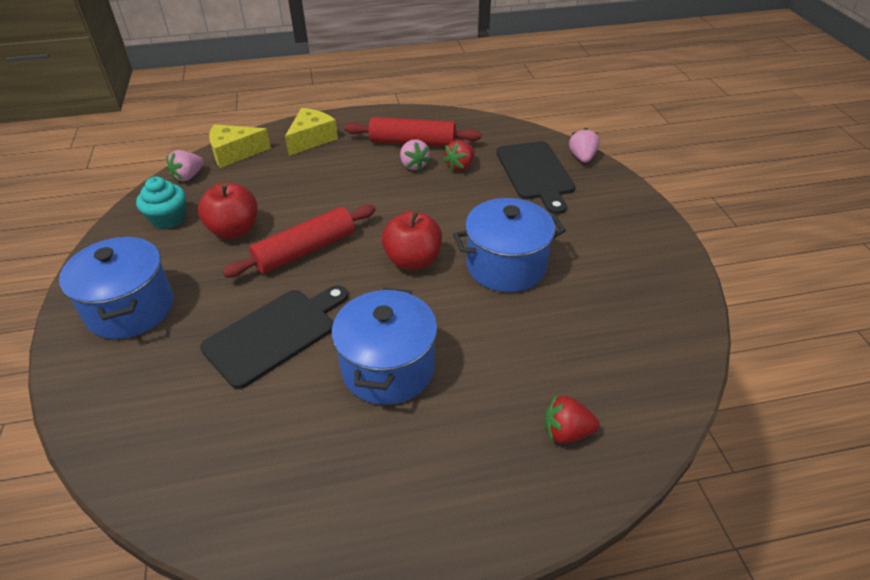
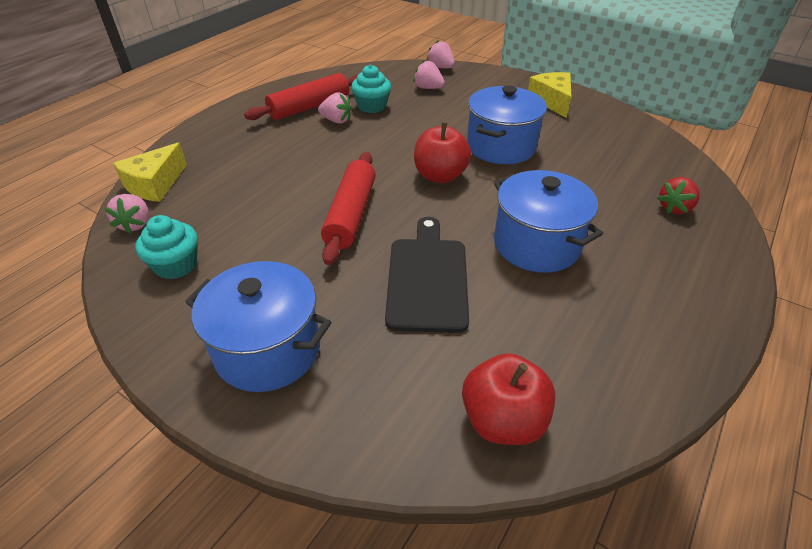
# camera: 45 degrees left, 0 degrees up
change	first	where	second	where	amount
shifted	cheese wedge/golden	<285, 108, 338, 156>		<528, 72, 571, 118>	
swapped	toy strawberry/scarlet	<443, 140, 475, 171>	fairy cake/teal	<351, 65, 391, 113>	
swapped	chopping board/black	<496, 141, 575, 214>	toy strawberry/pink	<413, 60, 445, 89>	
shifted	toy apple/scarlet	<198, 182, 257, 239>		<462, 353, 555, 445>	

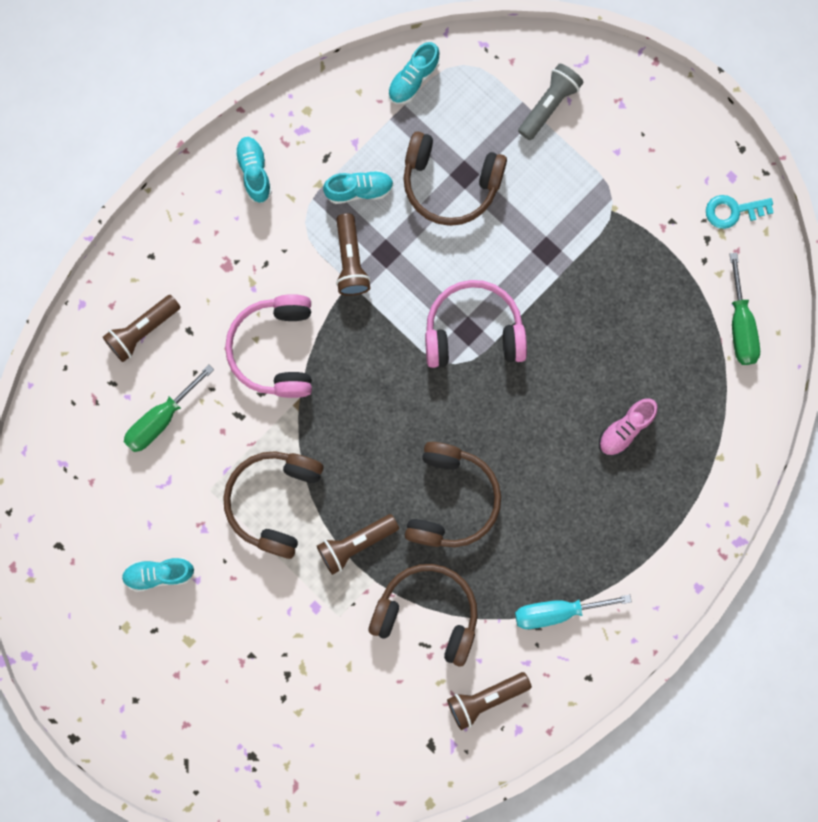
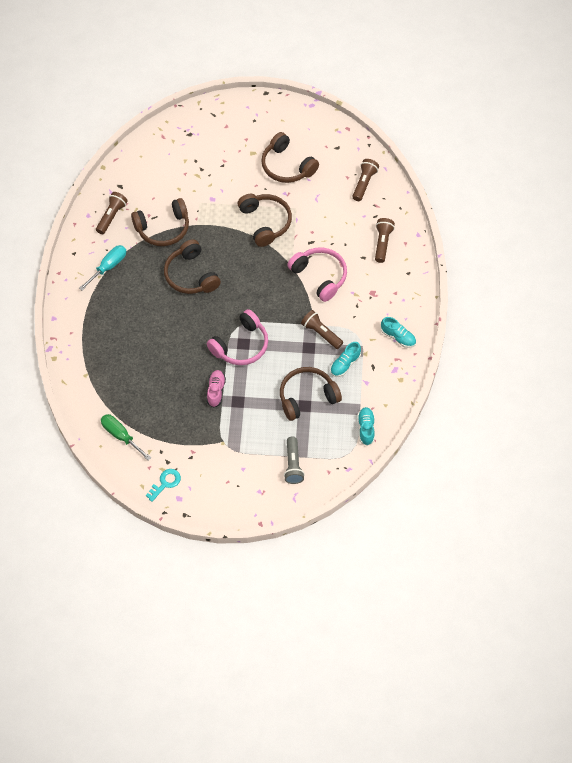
# camera: 140 degrees right, 20 degrees down
change	first	where	second	where	amount
gone	hand screwdriver/emerald	<124, 364, 214, 452>			
shifted	shoe/pink	<599, 398, 658, 456>		<207, 370, 226, 408>	
shifted	flashlight/brown	<317, 514, 399, 575>		<352, 159, 379, 201>	
swapped	shoe/teal	<122, 558, 194, 592>	headset/brown	<261, 132, 319, 183>	

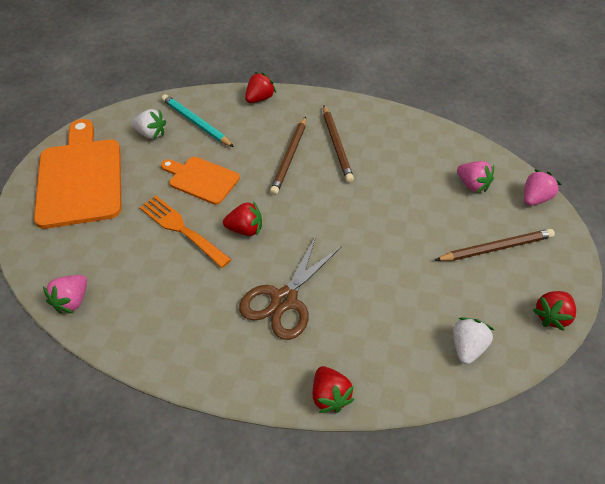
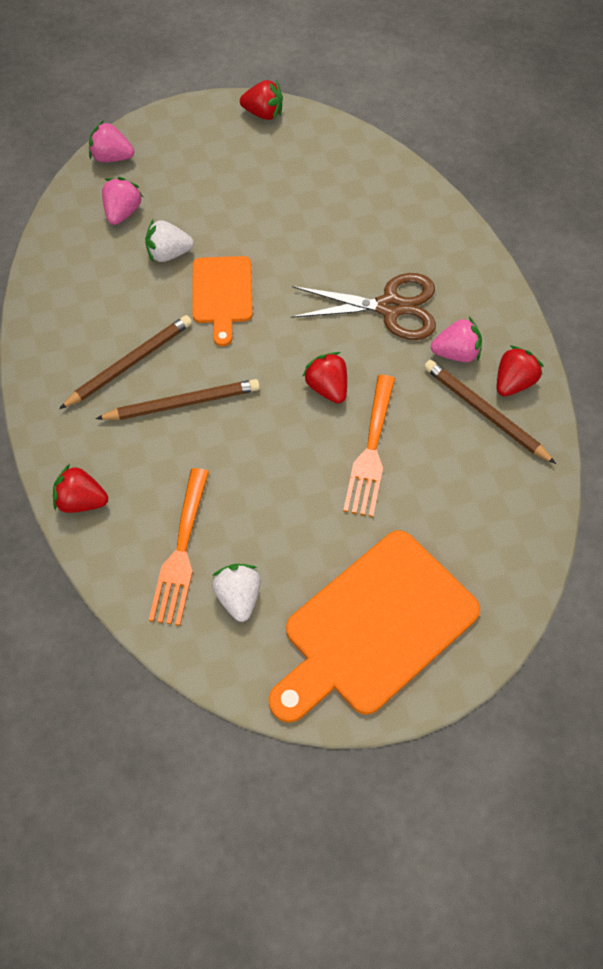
# camera: 120 degrees left, 10 degrees up
change	first	where	second	where	amount
swapped	pencil/teal	<162, 94, 234, 147>	table fork/bright orange	<149, 468, 209, 626>	
shifted	chopping board/bright orange	<161, 157, 240, 205>		<192, 256, 253, 346>	
shifted	pencil/brown	<435, 229, 555, 261>		<424, 360, 556, 464>	
shifted	toy strawberry/pink	<43, 275, 87, 314>		<431, 317, 482, 362>	
shifted	toy strawberry/white	<453, 317, 494, 364>		<145, 220, 194, 262>	
shifted	toy strawberry/scarlet	<312, 366, 354, 413>		<497, 346, 544, 396>	

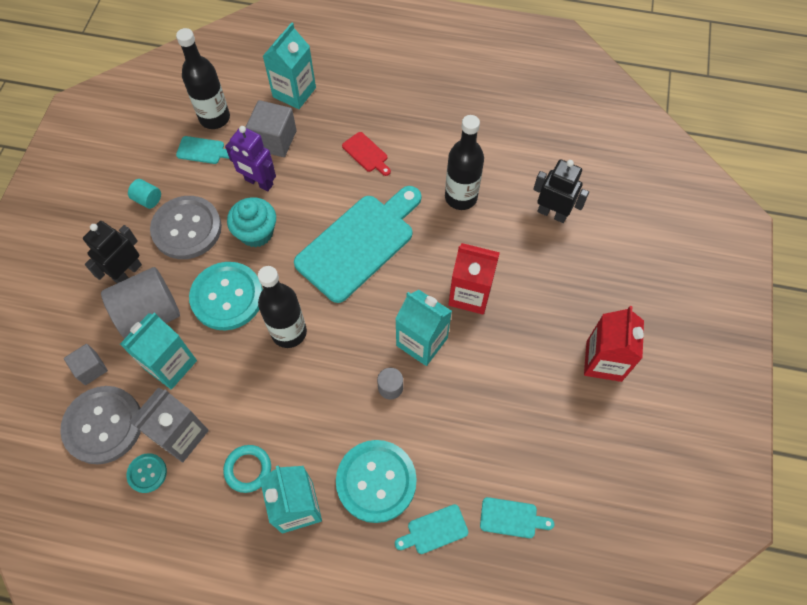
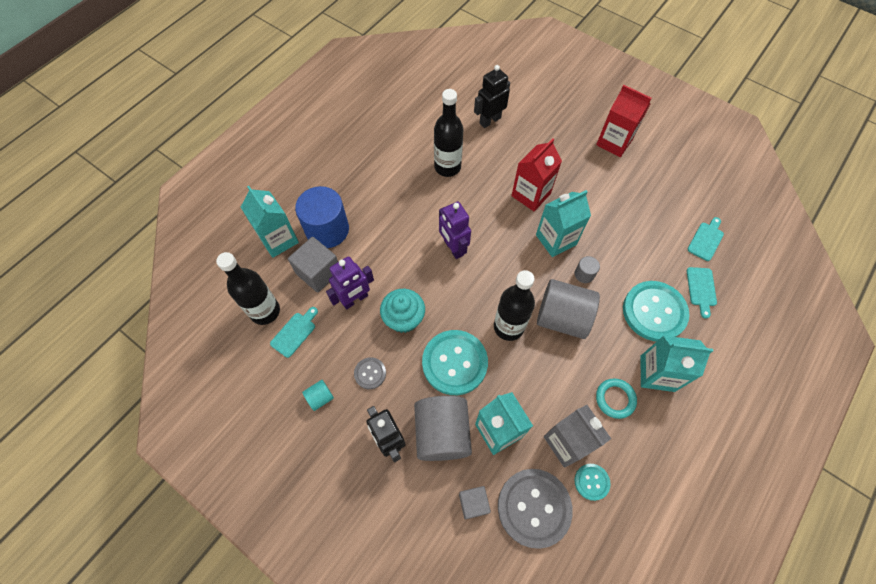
# camera: 65 degrees left, 0 degrees up
change	first	where	second	where	amount
gone	chopping board/scarlet	<342, 132, 391, 176>			
swapped	chopping board/teal	<294, 186, 421, 303>	robot/violet	<439, 201, 471, 259>	
scaled	shirt button/gray	<150, 196, 222, 259>		<354, 357, 386, 389>	x0.48
new			solid cylinder/cobalt	<295, 186, 349, 248>	
new			solid cylinder/gray	<537, 279, 600, 339>	

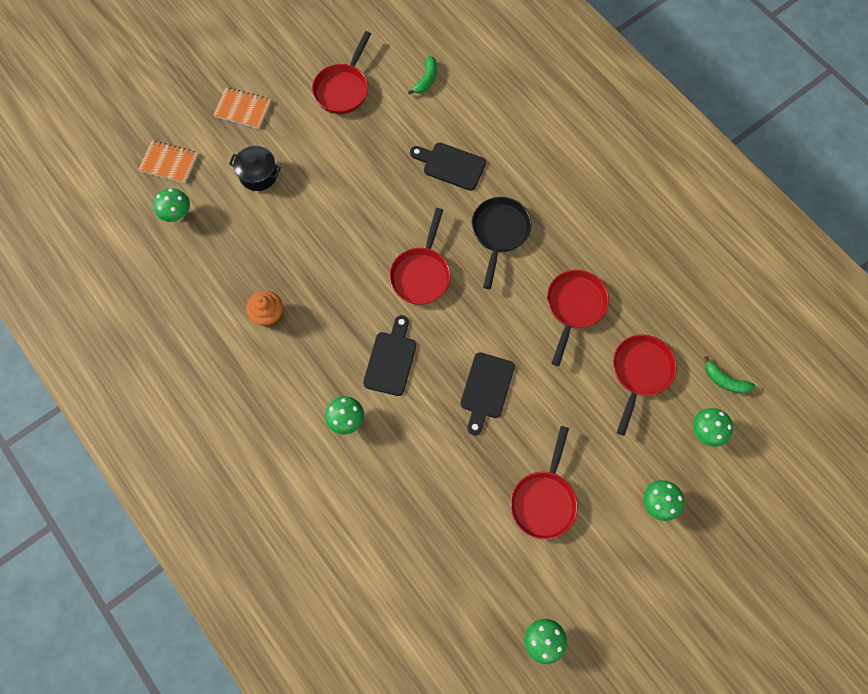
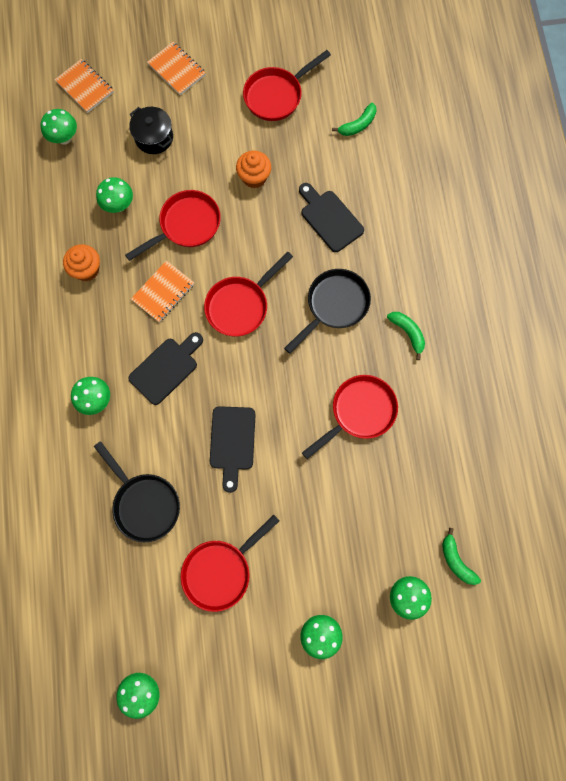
# camera: 30 degrees right, 5 degrees up
change	first	where	second	where	amount
shifted	skillet/scarlet	<613, 335, 677, 436>		<125, 190, 221, 261>	
rotated	chopping board/black	<460, 352, 515, 436>		<210, 406, 256, 493>	45 degrees counterclockwise
new			fairy cake/bright orange	<236, 151, 271, 188>	
new			toadstool/emerald	<96, 177, 133, 213>	
new			notepad/bright orange	<131, 260, 194, 322>	
new			banana fruit/emerald	<387, 312, 425, 360>	
new			skillet/black	<94, 441, 180, 542>	

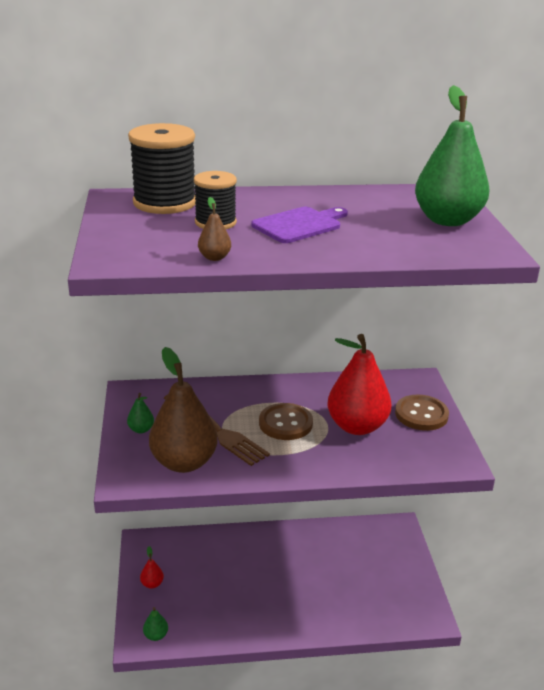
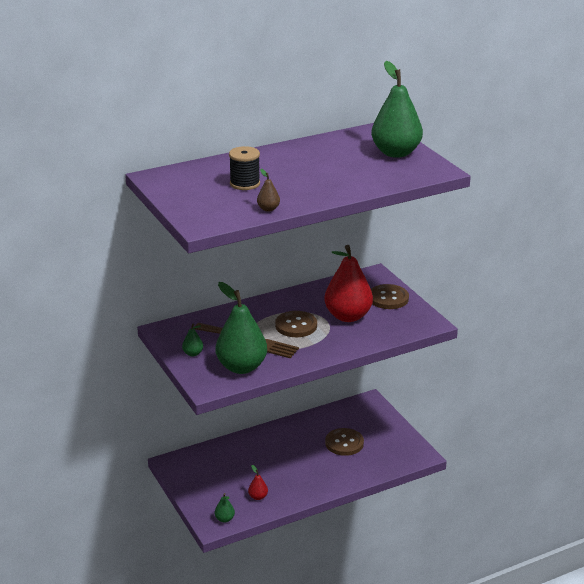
# camera: 20 degrees left, 0 degrees up
change	first	where	second	where	amount
gone	reel of thread/black	<128, 123, 196, 214>			
gone	chopping board/violet	<251, 207, 348, 243>			
repainted	toy pear/brown	<149, 347, 218, 473>	toy pear/emerald	<216, 282, 267, 374>	
shifted	toy pear/scarlet	<140, 546, 164, 589>		<248, 465, 268, 500>	
new			shirt button/brown	<325, 428, 364, 456>	

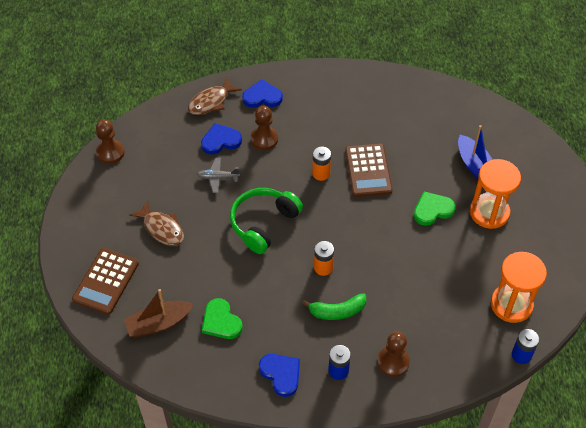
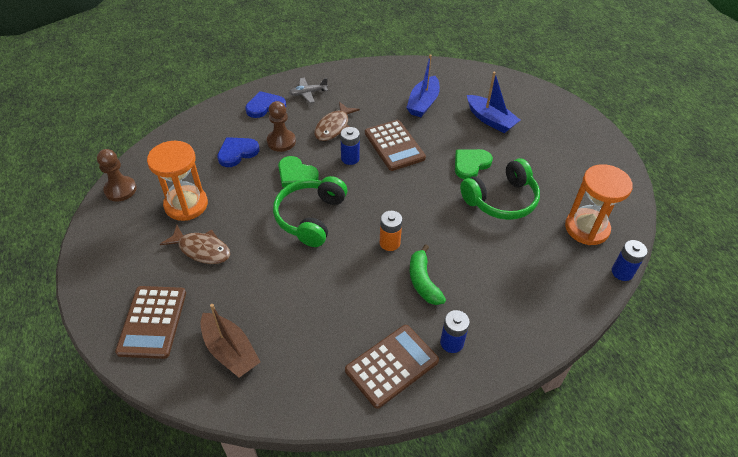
# camera: 20 degrees left, 5 degrees down
change	first	where	second	where	amount
shifted	toy fish/brown	<188, 77, 242, 115>		<314, 102, 360, 141>	
repainted	power cell/bright orange	<312, 147, 331, 181>	power cell/cobalt	<340, 127, 360, 165>	
shifted	toy plane/gray	<197, 158, 240, 193>		<289, 77, 328, 103>	
shifted	sandglass/bright orange	<470, 159, 521, 229>		<147, 141, 208, 221>	
rotated	boat/brown	<123, 289, 194, 337>		<200, 304, 260, 378>	90 degrees counterclockwise
rotated	banana fruit/emerald	<302, 293, 367, 320>		<410, 244, 446, 305>	105 degrees clockwise
shifted	heart/emerald	<202, 298, 243, 339>		<278, 156, 319, 187>	
gone	chess pawn/brown	<377, 331, 410, 377>			
swapped	heart/cobalt	<259, 354, 300, 397>	adding machine/brown	<345, 325, 439, 409>	
new			boat/cobalt	<406, 54, 440, 117>	
new			headset/emerald	<460, 158, 540, 220>	

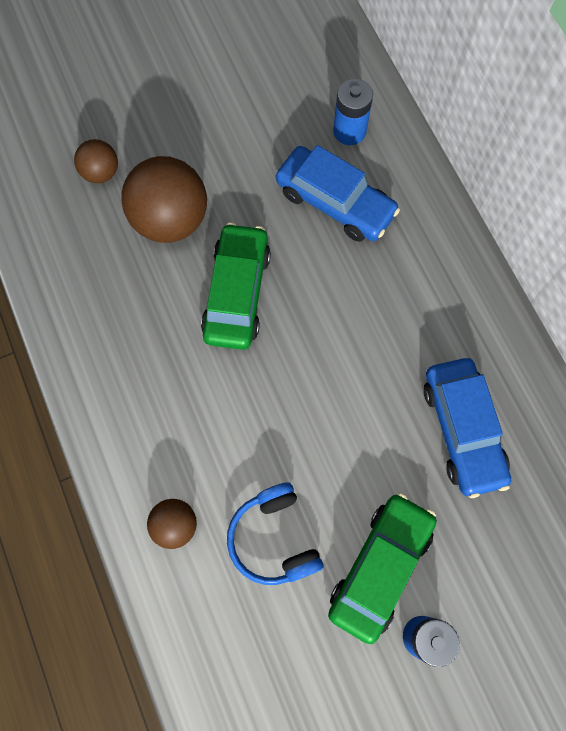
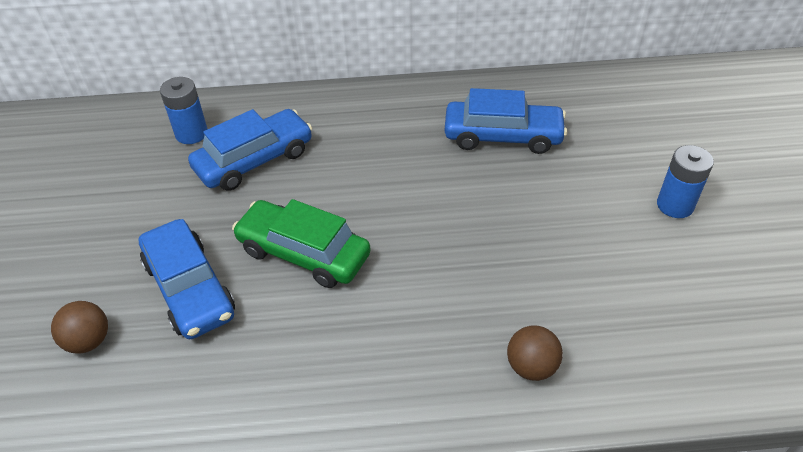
# camera: 70 degrees left, 25 degrees down
change	first	where	second	where	amount
swapped	ball/brown	<121, 156, 207, 243>	toy car/cobalt	<139, 219, 235, 339>	
gone	headset/cobalt	<227, 482, 323, 585>			
gone	toy car/emerald	<328, 493, 437, 644>			

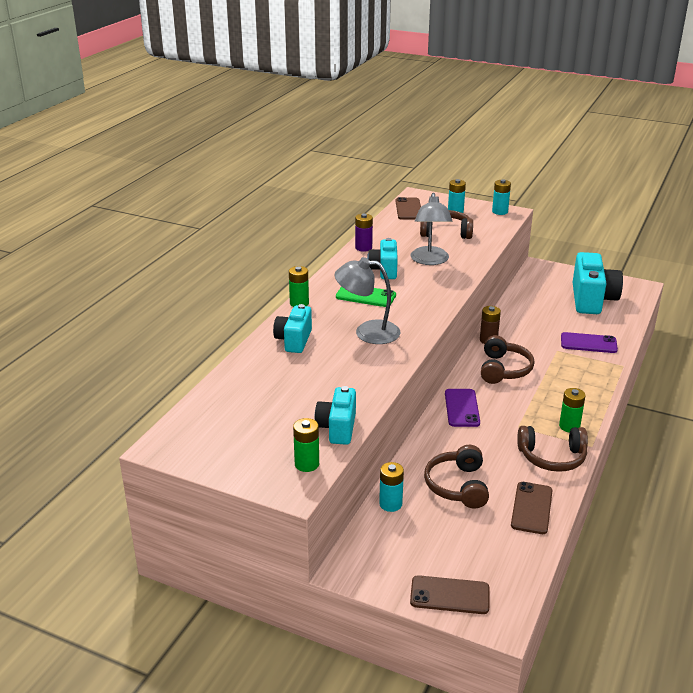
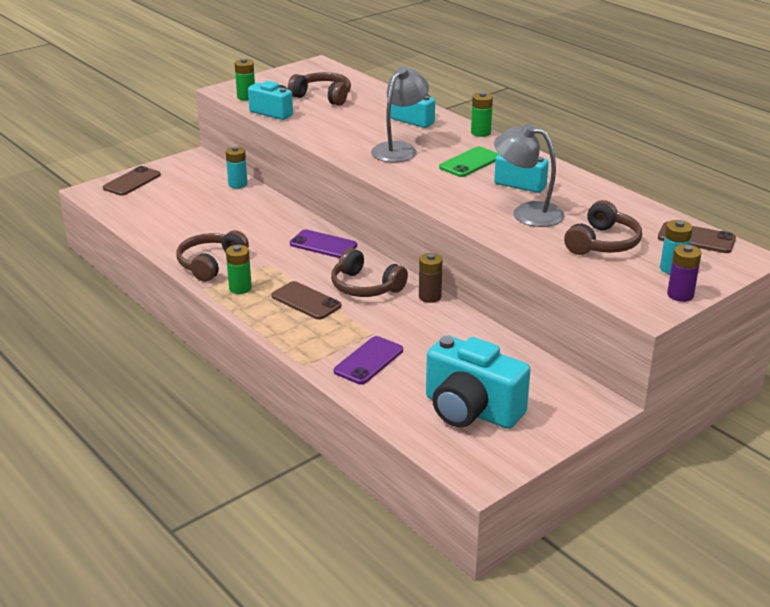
# camera: 115 degrees right, 0 degrees up
change	first	where	second	where	amount
gone	power cell/teal	<492, 179, 511, 215>			
shifted	power cell/violet	<355, 214, 373, 252>		<667, 244, 701, 302>	
shifted	headset/brown	<424, 445, 489, 509>		<288, 72, 351, 106>	
shifted	phone/brown	<511, 482, 553, 534>		<272, 281, 341, 320>	

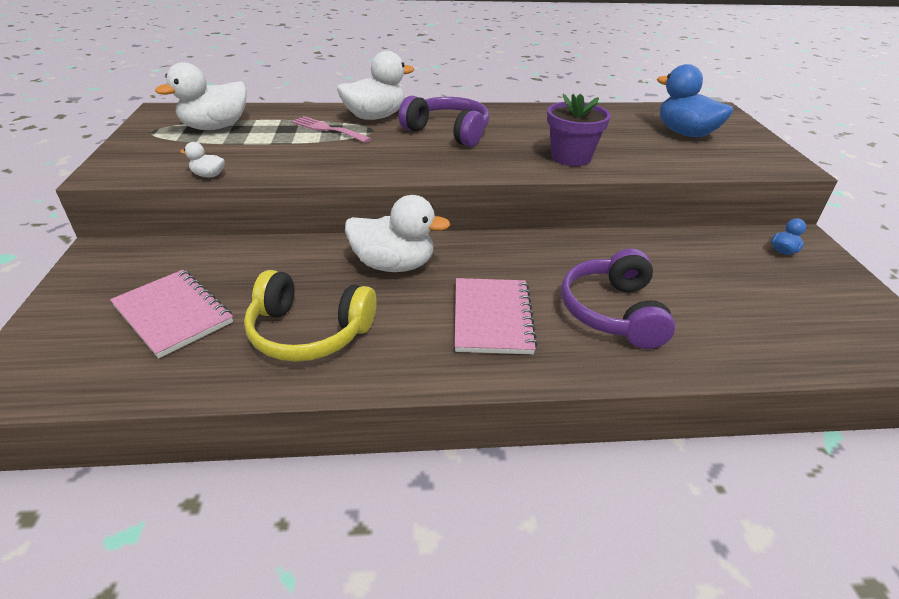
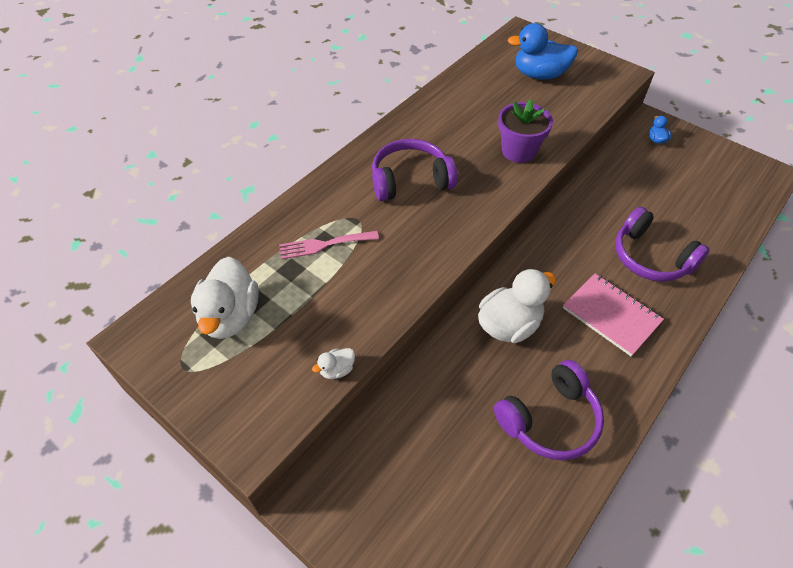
# camera: 45 degrees left, 15 degrees up
change	first	where	second	where	amount
gone	duck/white	<337, 51, 414, 120>			
gone	notepad/pink	<110, 270, 233, 358>			
repainted	headset/golden	<244, 270, 377, 362>	headset/violet	<494, 360, 604, 460>	

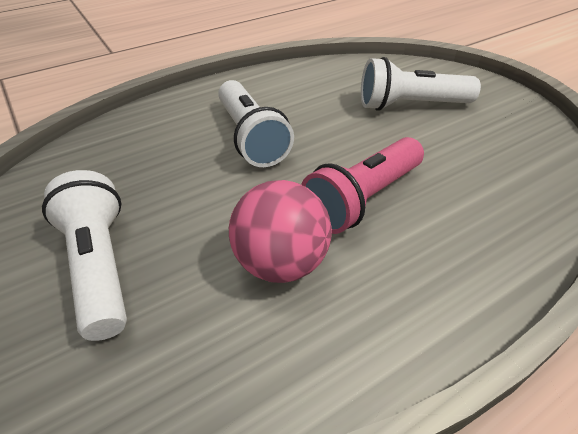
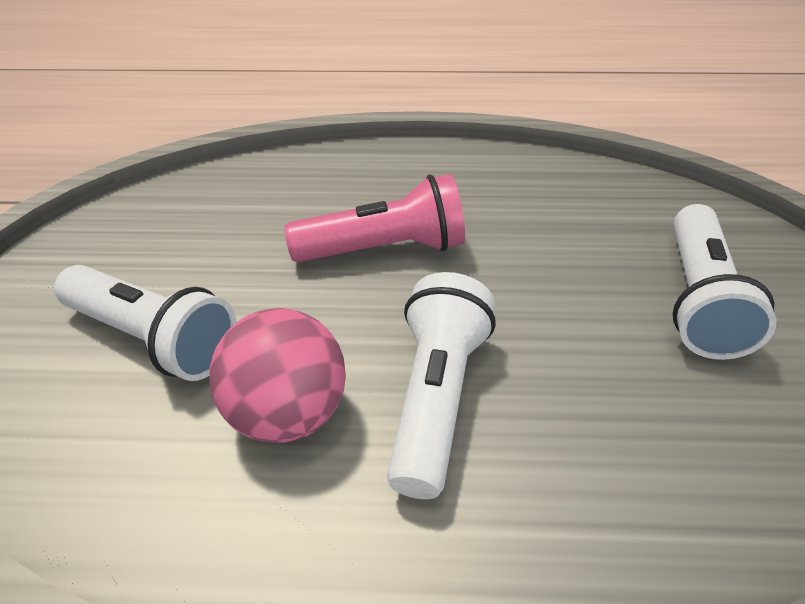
# camera: 145 degrees left, 0 degrees up
change	first	where	second	where	amount
shifted	ball/pink	<229, 180, 332, 283>		<209, 308, 346, 443>	

